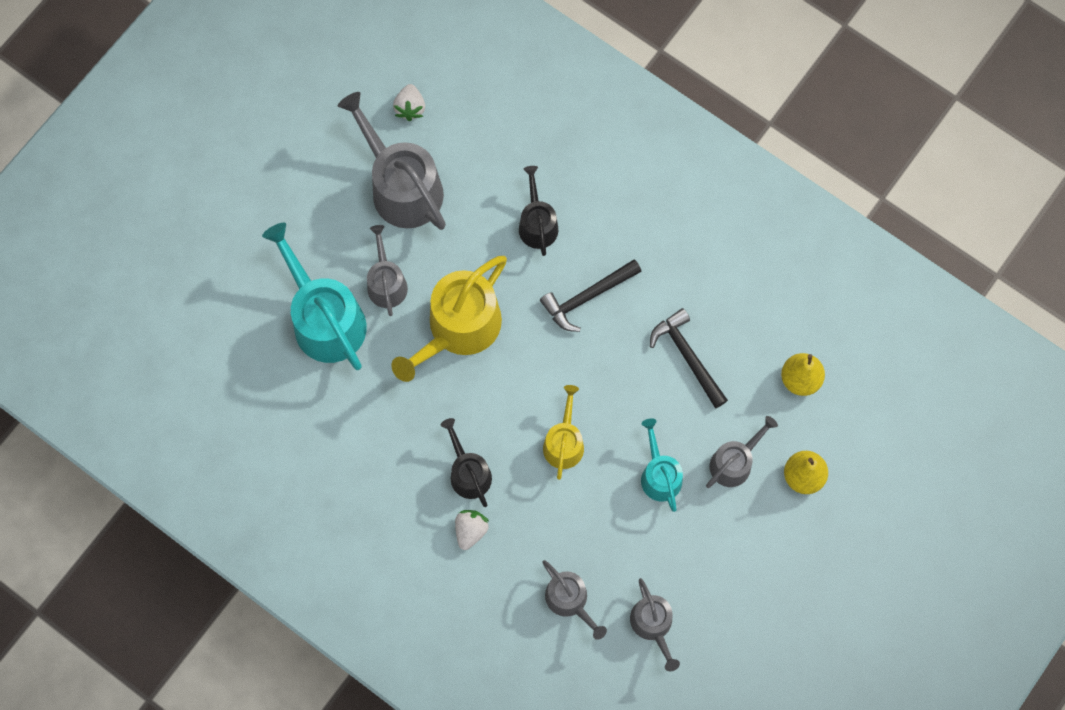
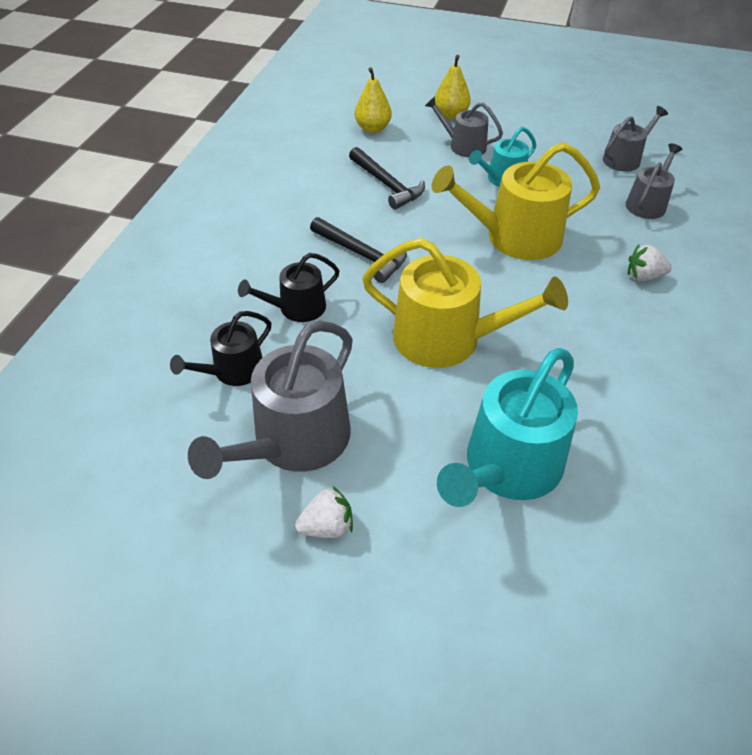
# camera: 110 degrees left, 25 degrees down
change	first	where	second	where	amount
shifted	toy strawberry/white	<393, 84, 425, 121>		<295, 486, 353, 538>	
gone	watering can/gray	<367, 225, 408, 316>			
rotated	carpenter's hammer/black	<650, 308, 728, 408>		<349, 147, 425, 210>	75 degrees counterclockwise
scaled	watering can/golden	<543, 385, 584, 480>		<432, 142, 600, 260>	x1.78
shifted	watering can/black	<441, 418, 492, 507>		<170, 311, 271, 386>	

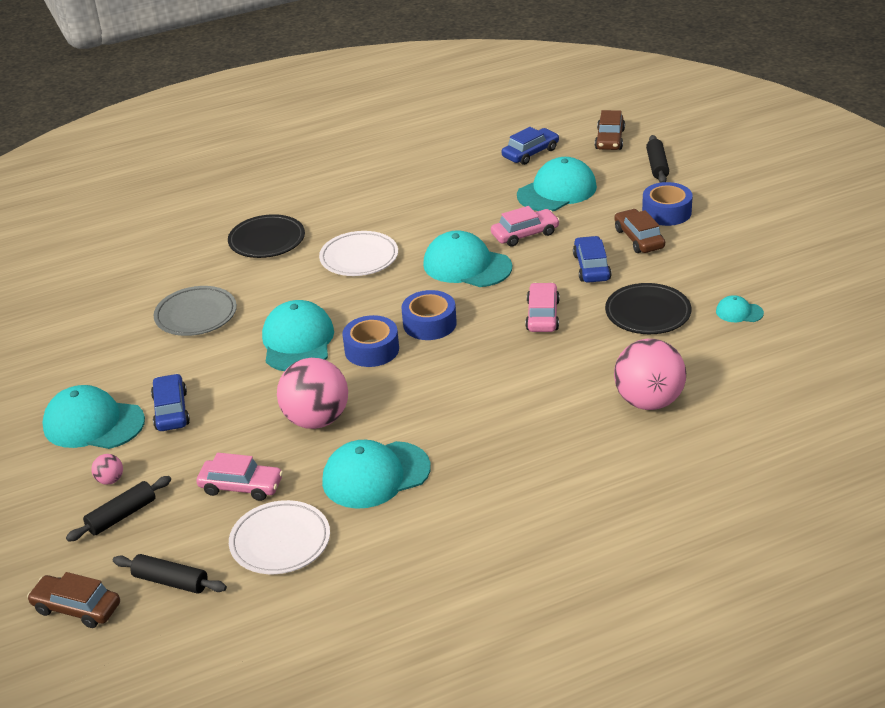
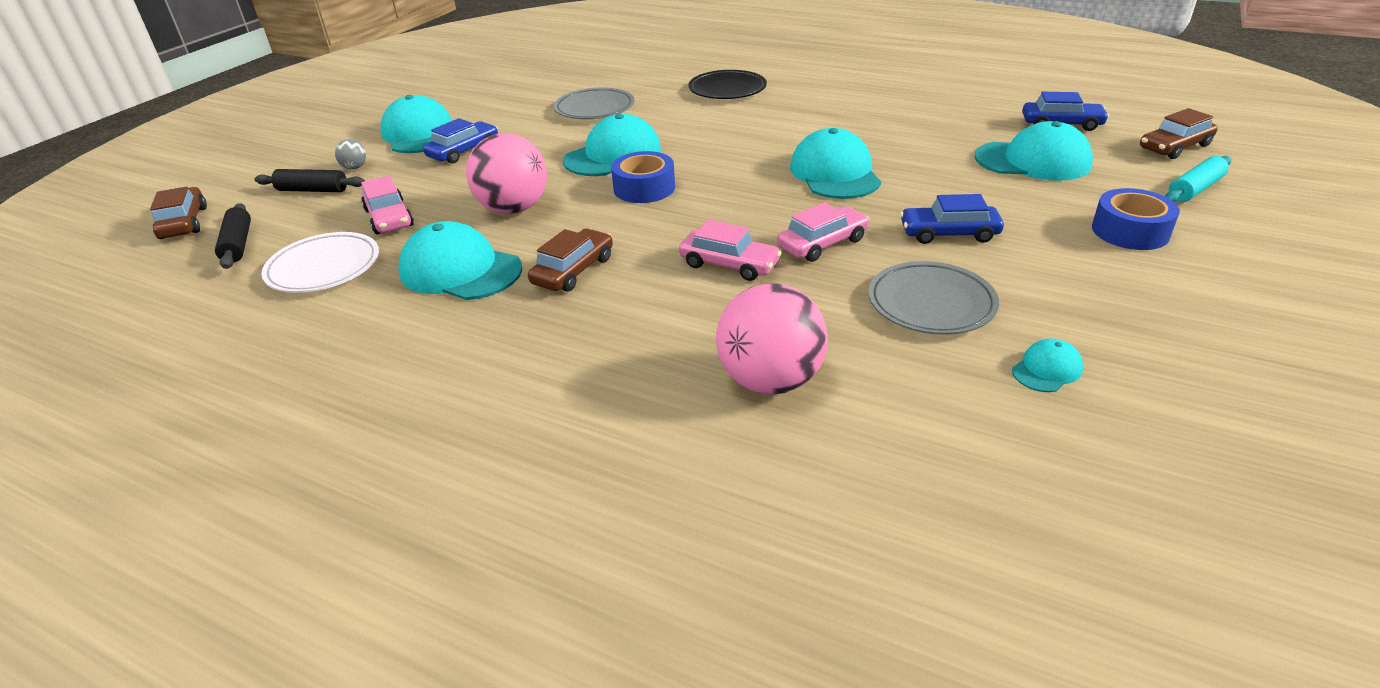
# camera: 50 degrees right, 0 degrees up
change	first	where	second	where	amount
repainted	dough roller/black	<646, 135, 669, 183>	dough roller/teal	<1165, 156, 1231, 202>	
shifted	toy car/pink	<491, 206, 560, 247>		<679, 220, 782, 281>	
shifted	toy car/brown	<614, 209, 665, 253>		<528, 228, 613, 292>	
gone	plate/white	<319, 231, 398, 276>			
rotated	toy car/cobalt	<573, 236, 611, 283>		<900, 194, 1004, 244>	135 degrees counterclockwise
repainted	plate/black	<605, 283, 692, 334>	plate/gray	<868, 261, 999, 335>	
gone	tape/cobalt	<401, 290, 457, 340>			
rotated	cap/teal	<716, 295, 764, 322>		<1012, 339, 1083, 392>	75 degrees clockwise
repainted	ball/pink	<91, 454, 123, 485>	ball/gray	<335, 140, 366, 169>	

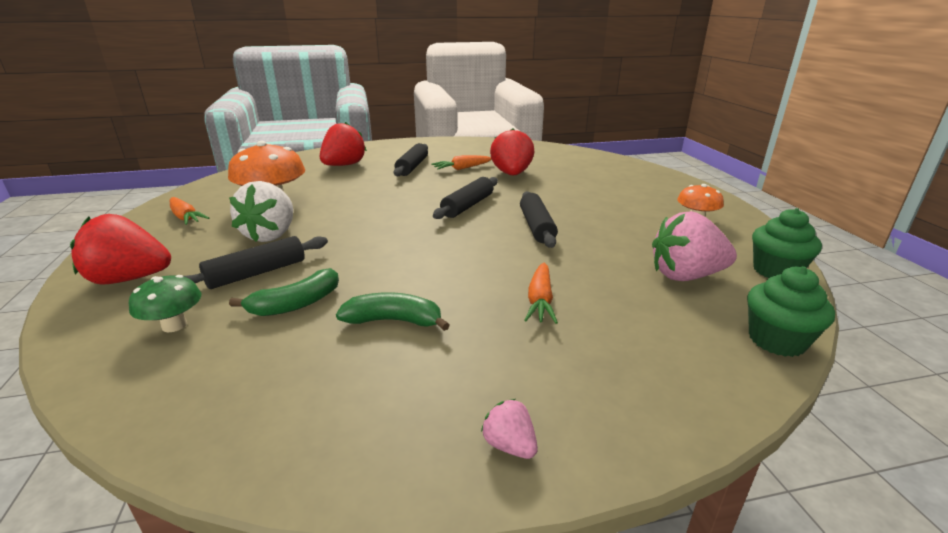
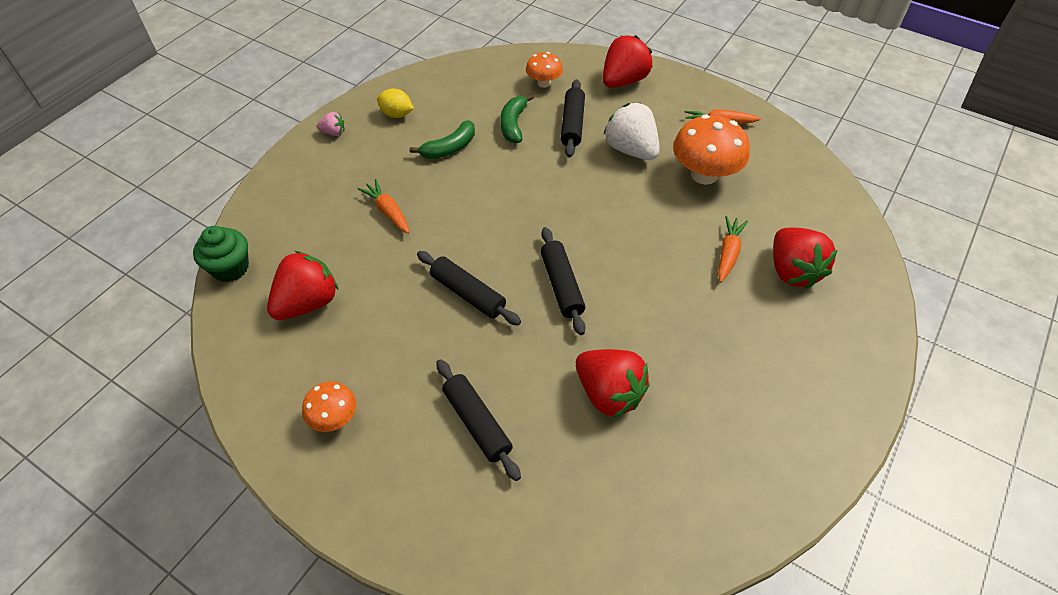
# camera: 135 degrees right, 25 degrees up
change	first	where	second	where	amount
shifted	dough roller/black	<393, 143, 428, 176>		<436, 359, 521, 481>	
shifted	toy carrot/bright orange	<431, 155, 492, 170>		<718, 216, 748, 282>	
gone	fairy cake/emerald	<752, 208, 822, 278>			
repainted	toy strawberry/pink	<652, 211, 737, 281>	toy strawberry/scarlet	<267, 251, 339, 320>	
repainted	toadstool/emerald	<129, 275, 201, 332>	toadstool/bright orange	<526, 52, 563, 88>	
new			citrus fruit/golden	<377, 89, 414, 118>	

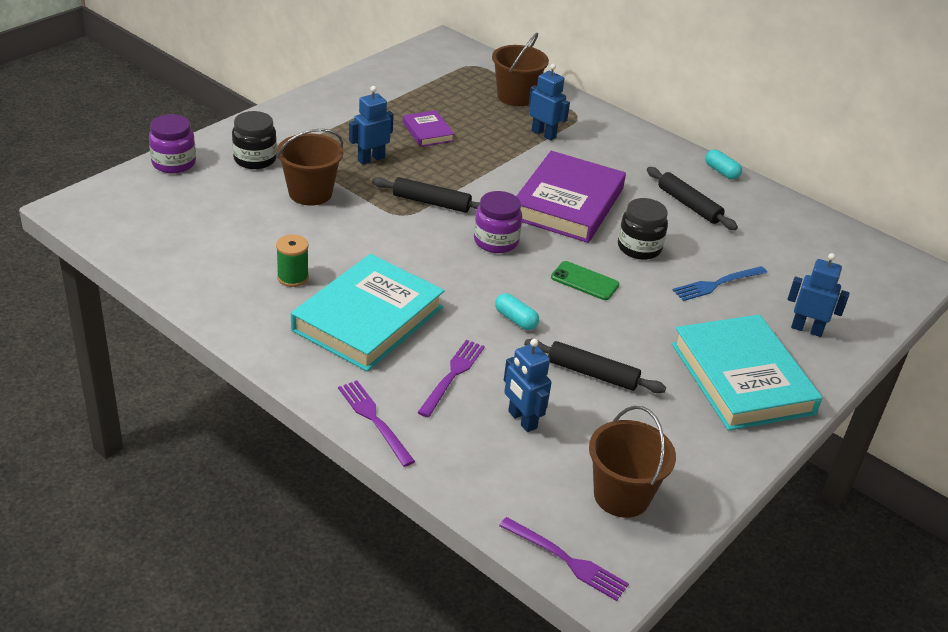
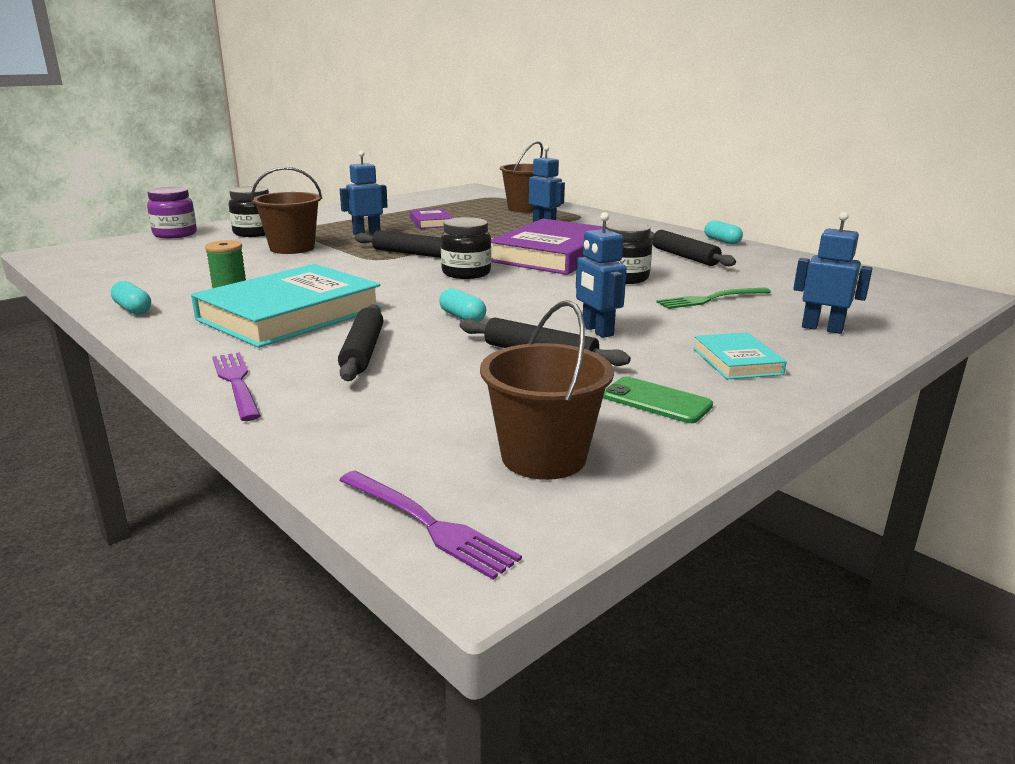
# camera: 10 degrees right, 15 degrees down
change	first	where	second	where	amount
repainted	preserve jar/violet	<474, 191, 522, 253>	preserve jar/black	<441, 217, 491, 279>	
shifted	phone/emerald	<551, 261, 619, 300>		<603, 377, 713, 423>	
repainted	table fork/cobalt	<673, 266, 767, 301>	table fork/emerald	<656, 288, 771, 309>	
scaled	hardcover/teal	<672, 315, 822, 431>		<693, 332, 787, 379>	x0.47
shifted	robot/cobalt	<504, 339, 551, 432>		<576, 212, 627, 338>	
swapped	table fork/violet	<417, 340, 485, 417>	dough roller/black	<338, 304, 383, 381>	
new			capsule/teal	<111, 281, 151, 315>	

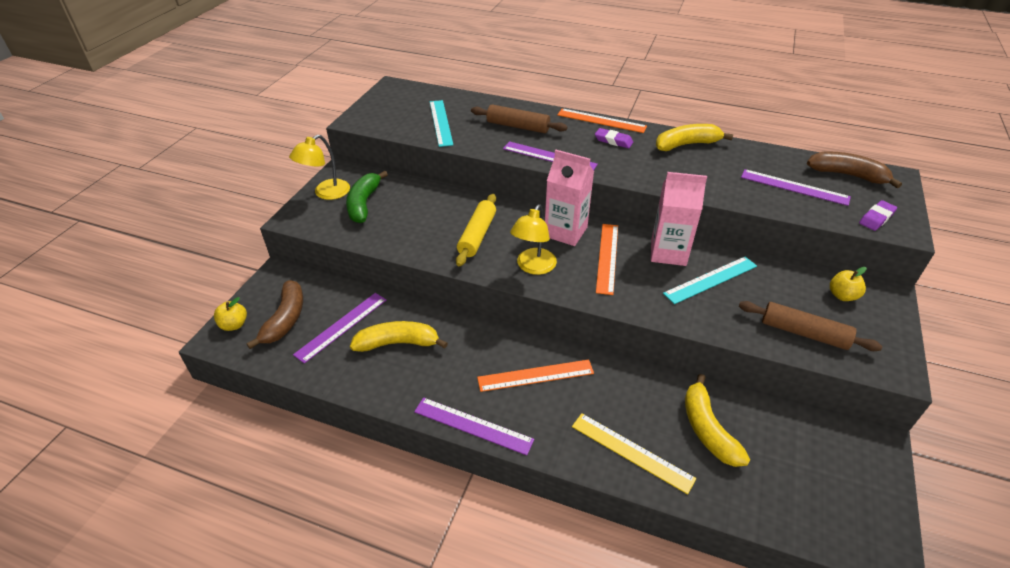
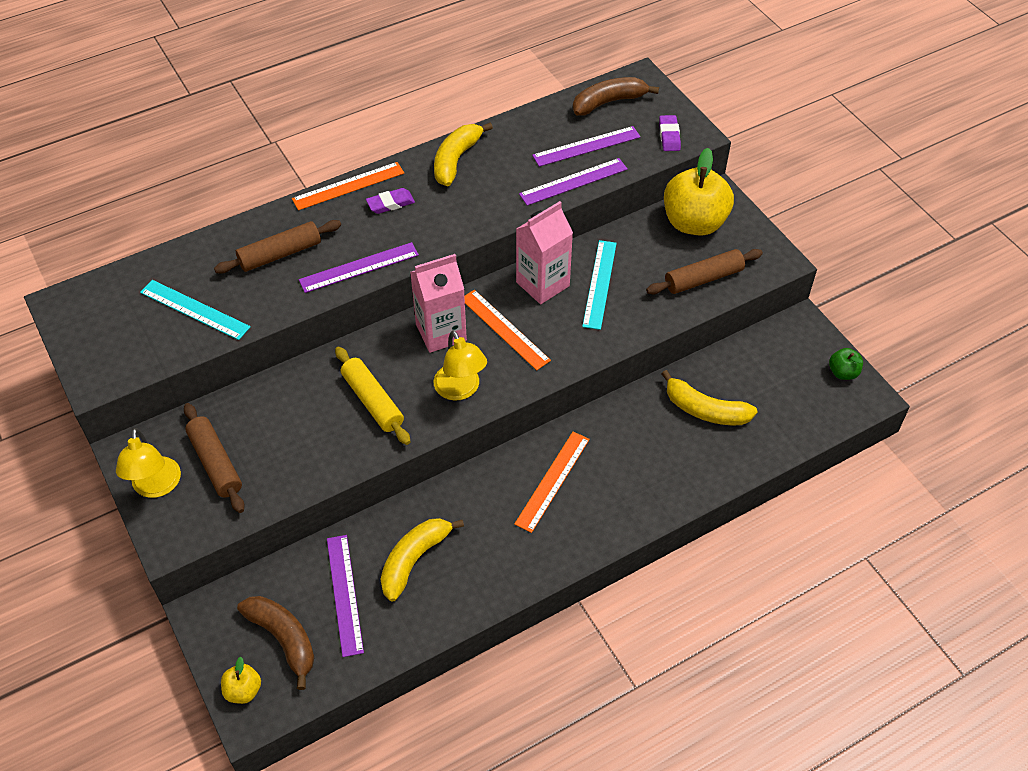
# camera: 50 degrees left, 10 degrees up
change	first	where	second	where	amount
swapped	banana fruit/emerald	<346, 171, 388, 223>	dough roller/brown	<184, 403, 245, 513>	
scaled	toy apple/golden	<830, 267, 867, 301>		<664, 148, 734, 236>	x2.18
shifted	measuring stick/violet	<414, 397, 534, 455>		<519, 158, 628, 206>	
gone	measuring stick/golden	<572, 413, 696, 494>			
new			toy apple/emerald	<829, 348, 863, 380>	

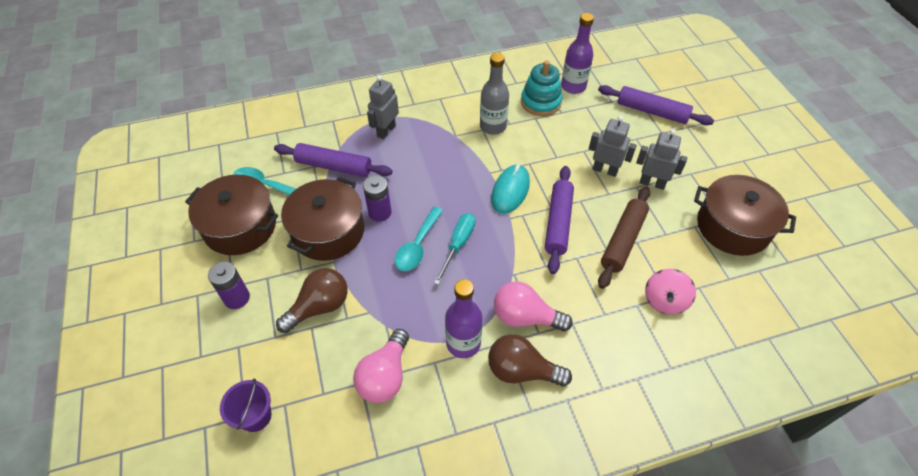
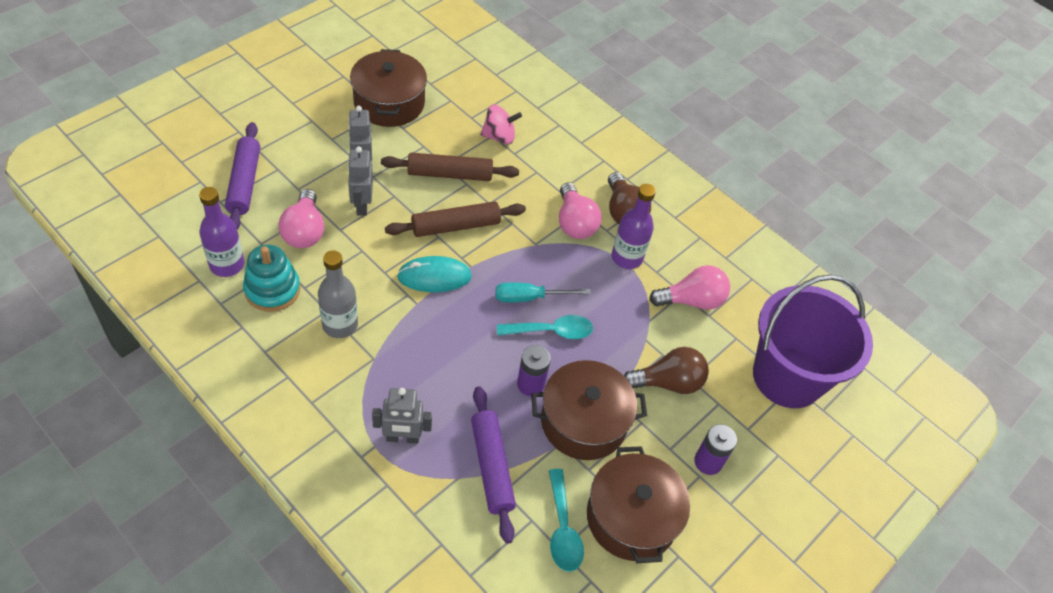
# camera: 125 degrees left, 0 degrees up
change	first	where	second	where	amount
repainted	dough roller/violet	<545, 166, 574, 274>	dough roller/brown	<385, 201, 526, 237>	
rotated	lightbulb/brown	<276, 268, 348, 333>		<624, 347, 709, 394>	150 degrees clockwise
scaled	pail/violet	<220, 378, 272, 432>		<753, 274, 873, 408>	x2.44
new			lightbulb/pink	<278, 189, 324, 248>	

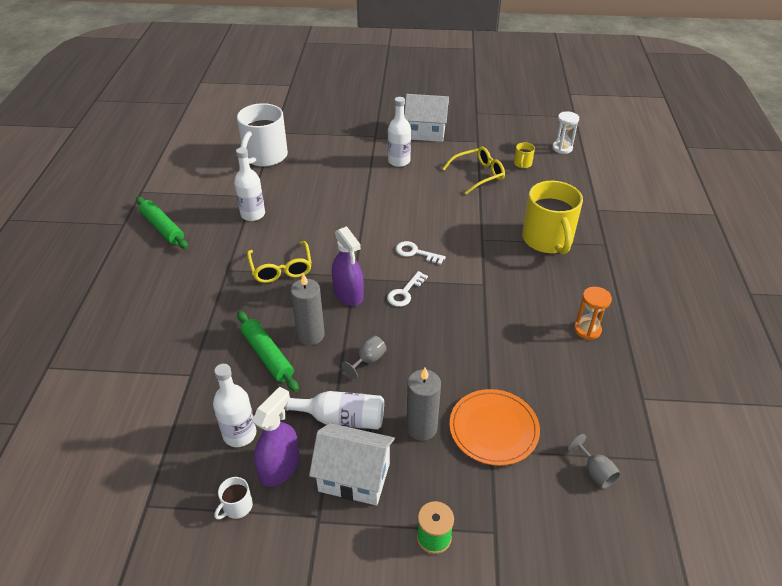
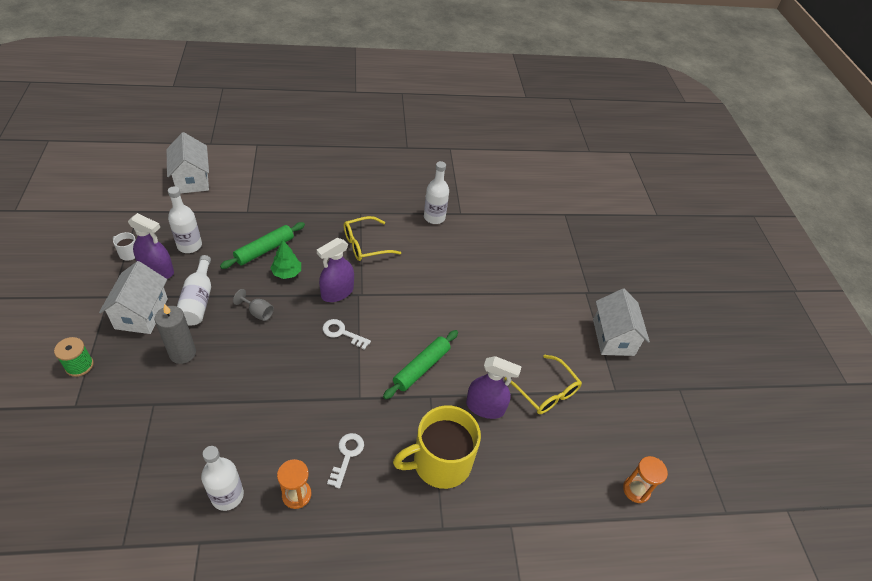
# camera: 75 degrees right, 5 degrees up
change	first	where	second	where	amount
shifted	bottle/white	<388, 97, 411, 167>		<201, 446, 244, 511>	
gone	tea mug/white	<237, 103, 288, 167>			
repainted	sandglass/white	<552, 111, 579, 154>	sandglass/bright orange	<623, 456, 668, 503>	
gone	tea mug/golden	<514, 142, 535, 168>			
shifted	dough roller/emerald	<136, 197, 188, 249>		<383, 330, 458, 399>	
shifted	door key/white	<396, 241, 446, 265>		<327, 433, 364, 488>	
swapped	pillar candle/gray	<290, 273, 325, 345>	fir tree/emerald	<270, 240, 301, 279>	
gone	plate/bright orange	<449, 389, 540, 466>			
gone	wine glass/gray	<567, 434, 621, 489>			
new			cottage/white	<166, 132, 209, 193>	
new			sprayer/violet	<466, 356, 522, 419>	

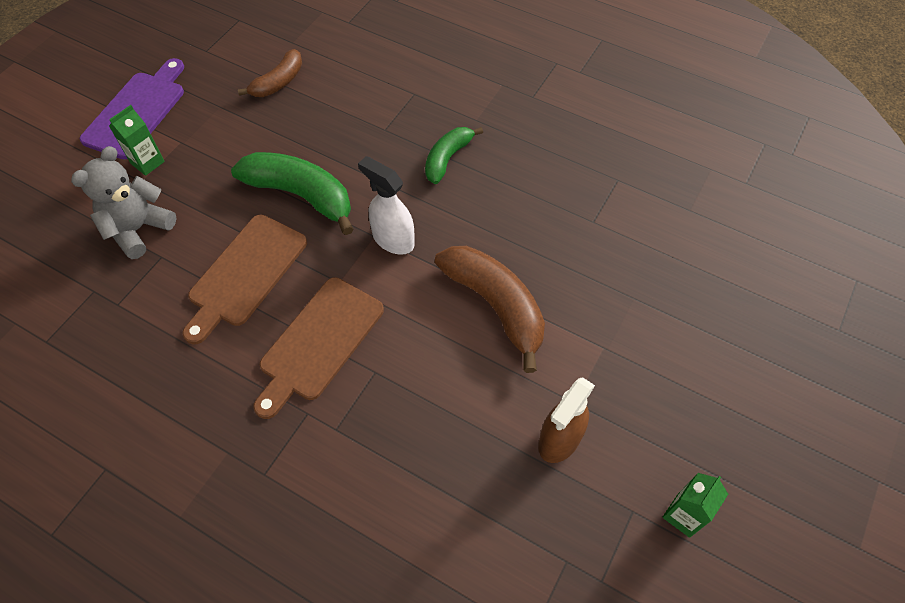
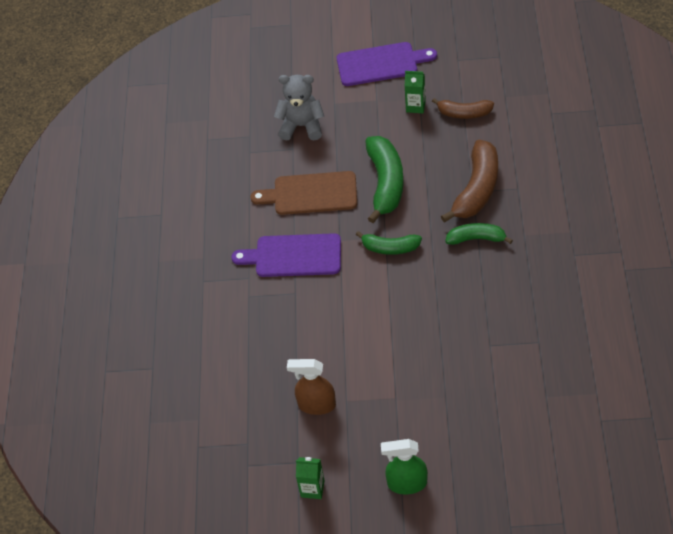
# camera: 65 degrees right, 5 degrees down
change	first	where	second	where	amount
shifted	juice carton/emerald	<109, 105, 165, 176>		<405, 71, 426, 113>	
swapped	sprayer/white	<358, 156, 415, 255>	banana fruit/emerald	<356, 231, 422, 255>	
shifted	banana fruit/brown	<435, 246, 545, 373>		<441, 140, 498, 223>	
repainted	chopping board/brown	<253, 277, 384, 419>	chopping board/violet	<231, 233, 341, 277>	
new			sprayer/emerald	<381, 439, 428, 494>	

